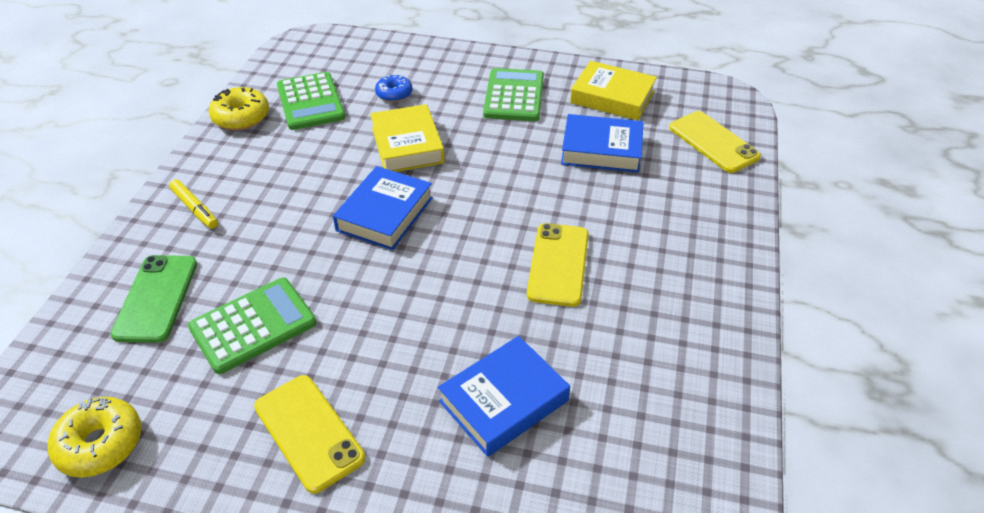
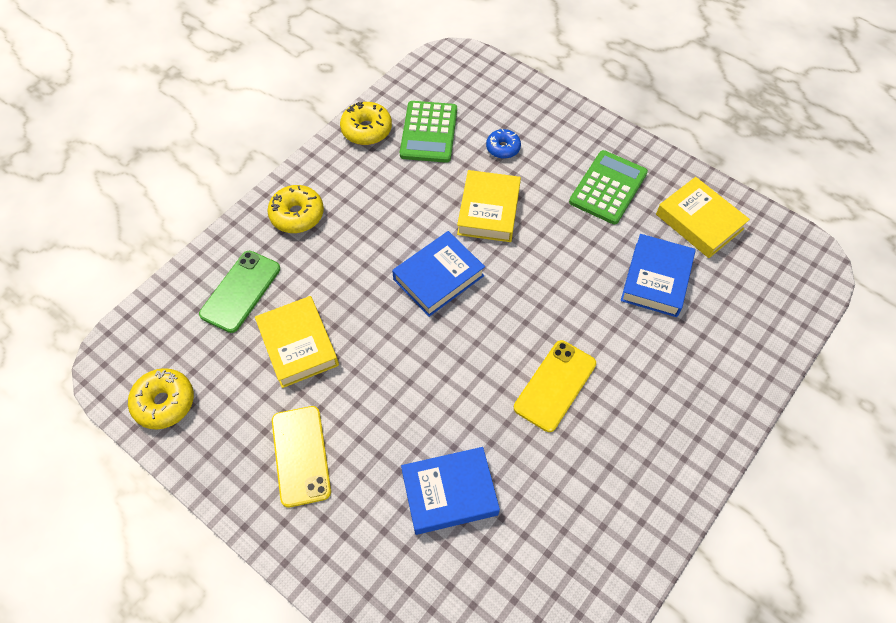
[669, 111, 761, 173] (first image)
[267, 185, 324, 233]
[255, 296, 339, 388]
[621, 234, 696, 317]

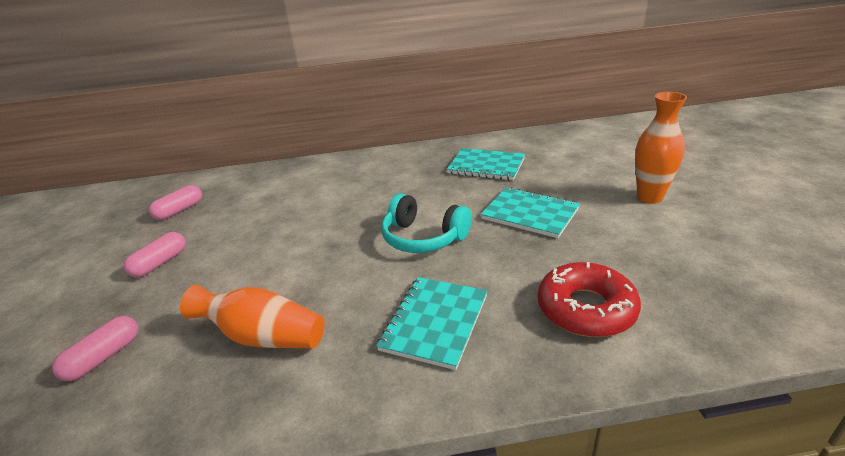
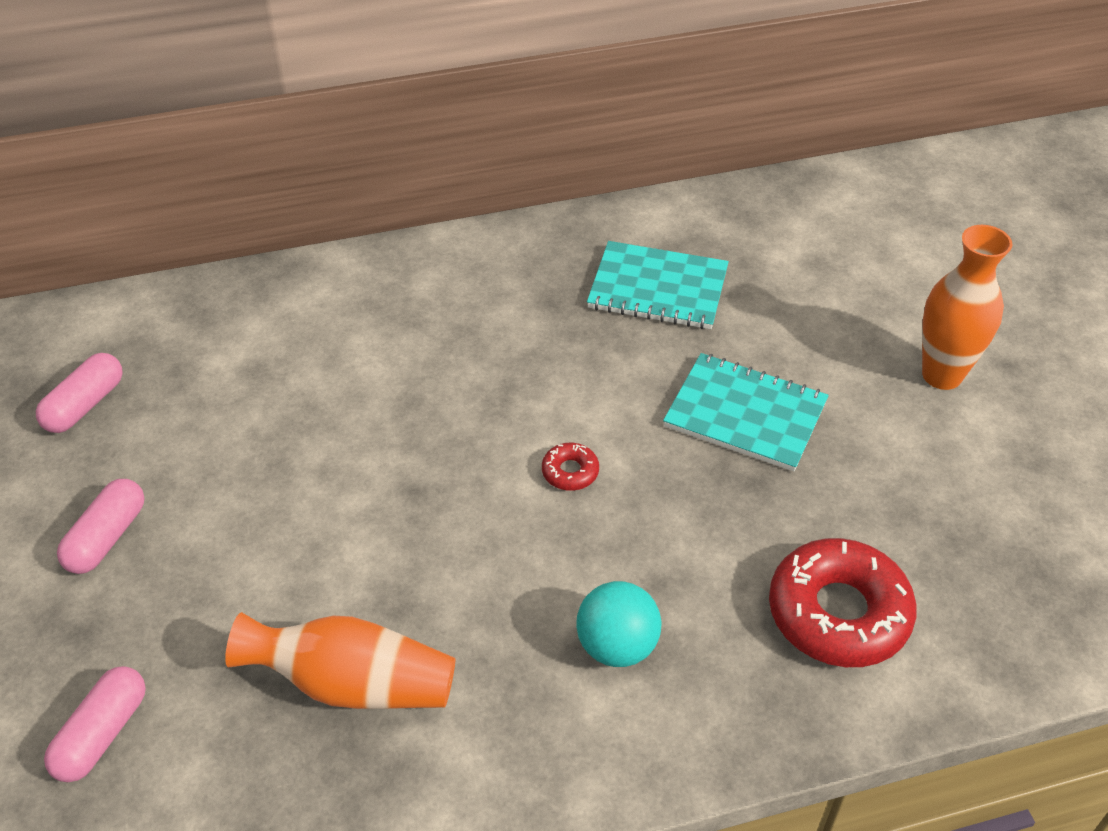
[576, 581, 661, 667]
[542, 443, 599, 491]

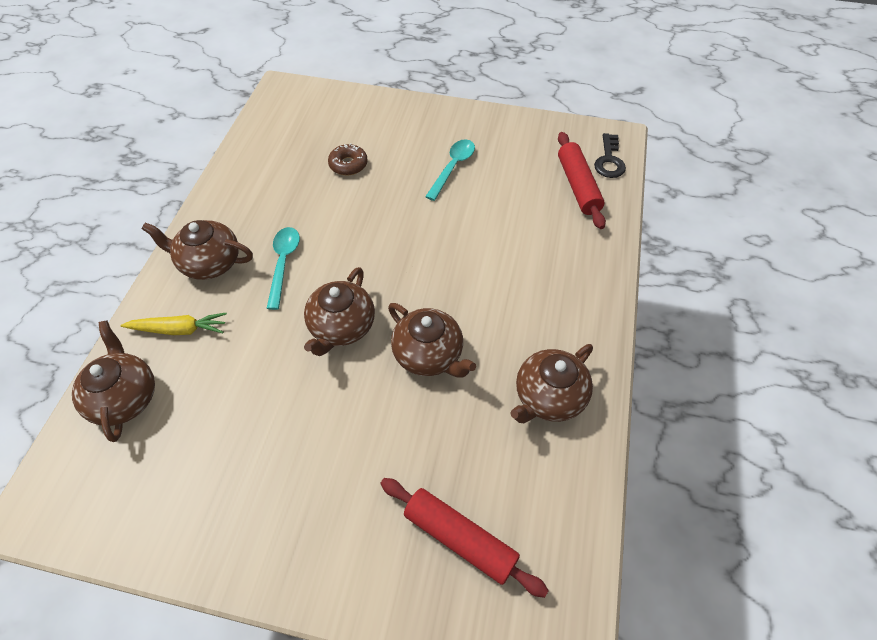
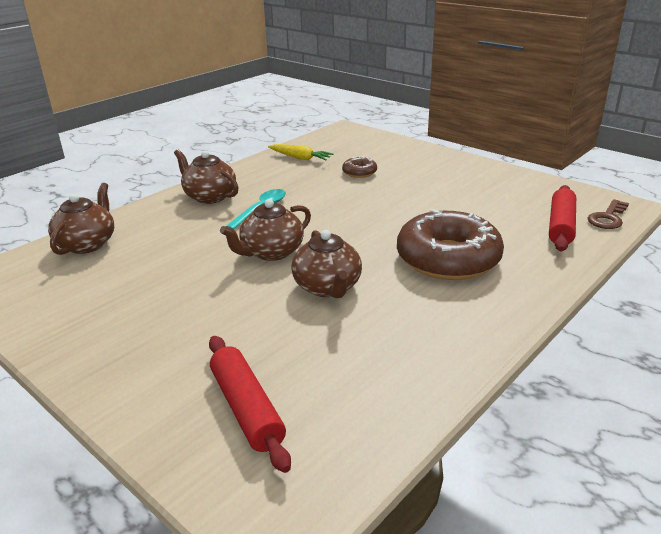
[425, 139, 475, 201] (first image)
[510, 344, 593, 423] (first image)
[397, 209, 504, 280]
[268, 144, 334, 160]
[588, 199, 629, 229]

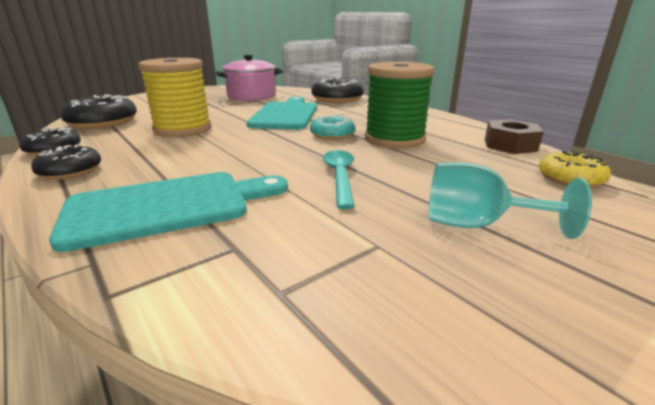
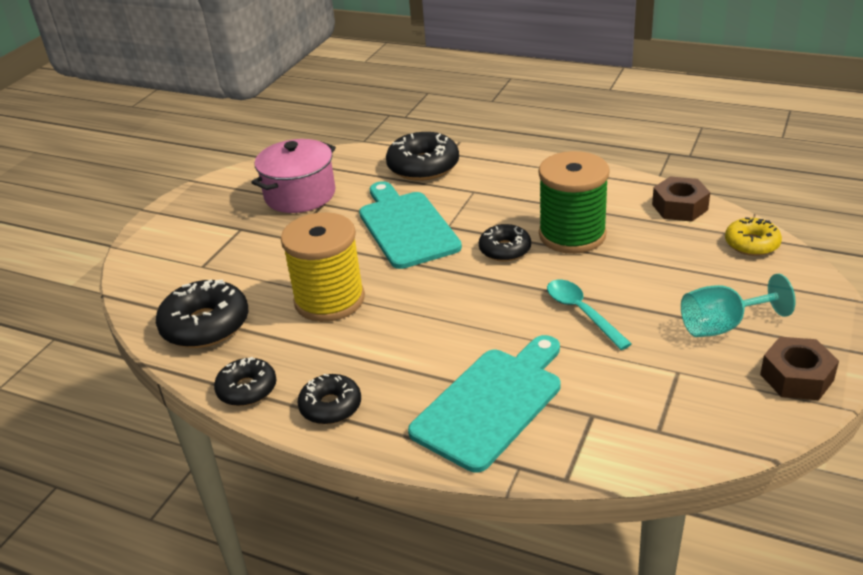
[760, 337, 839, 400]
[479, 224, 531, 261]

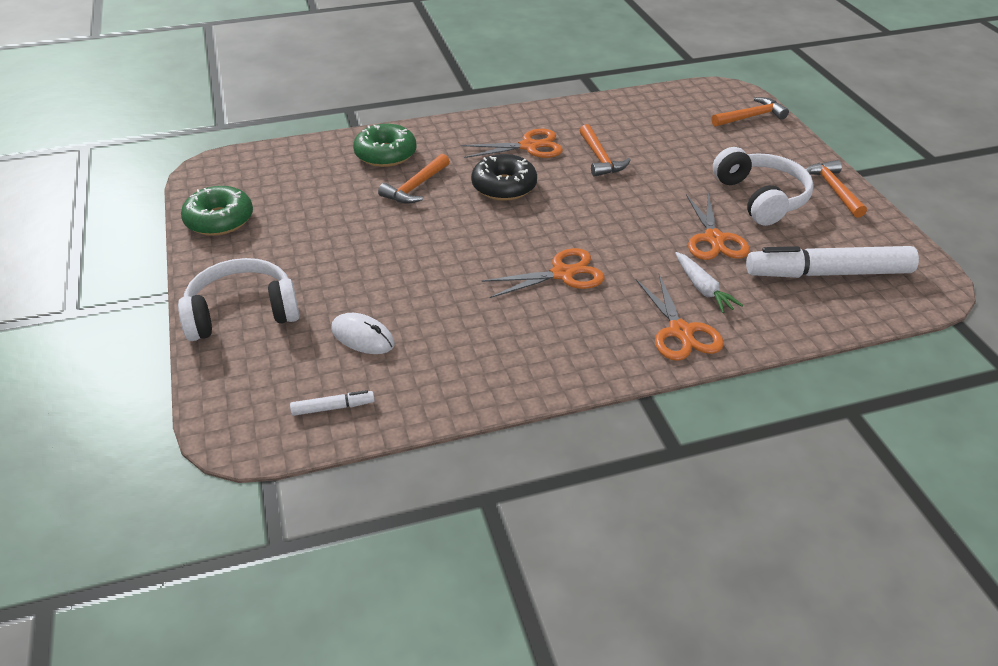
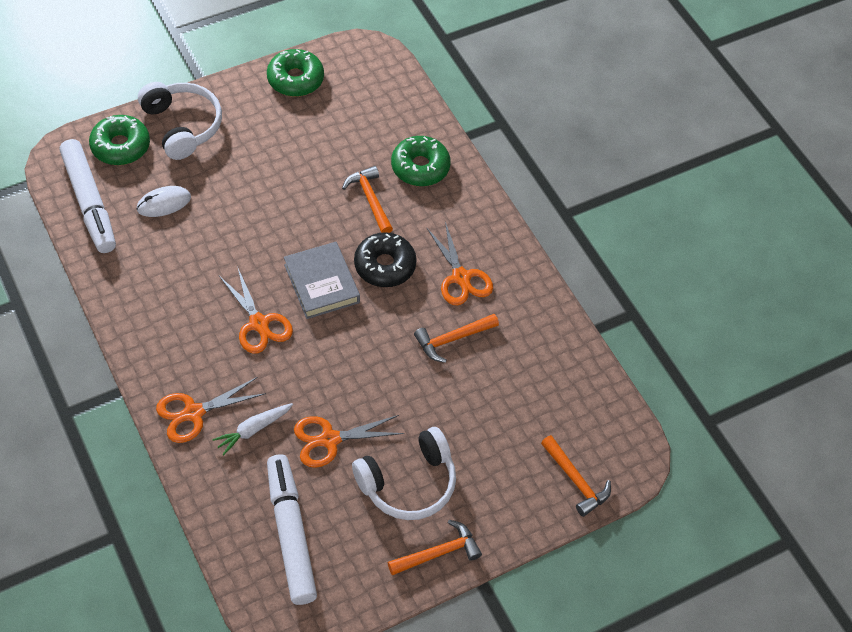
[89, 115, 150, 165]
[284, 242, 360, 319]
[136, 186, 191, 217]
[342, 166, 393, 233]
[60, 139, 116, 253]

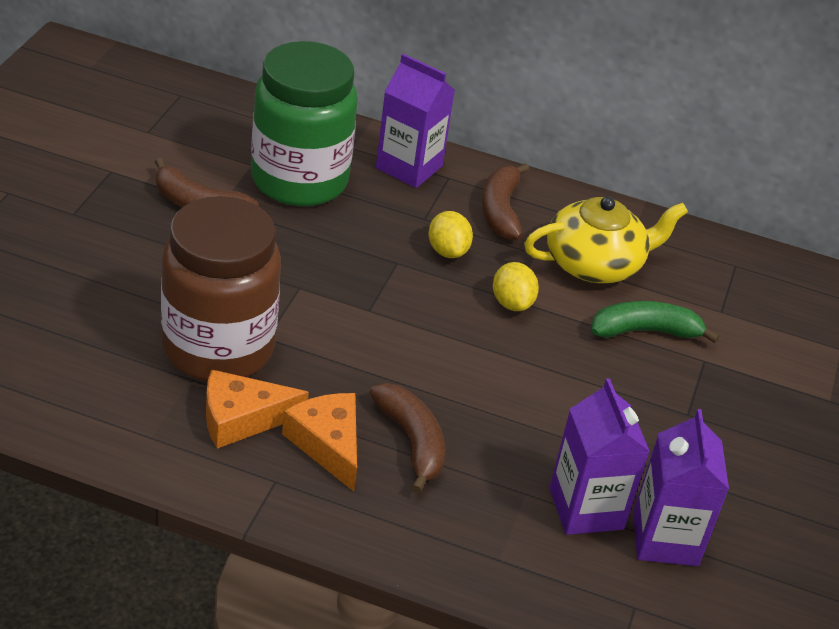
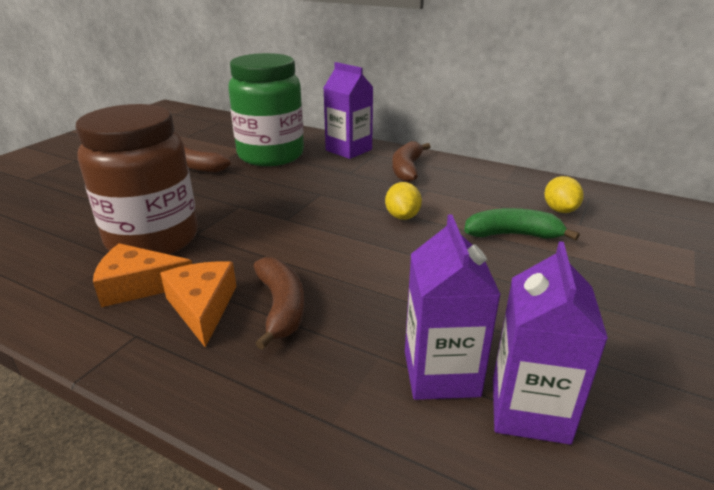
[524, 196, 688, 283] (first image)
[544, 176, 584, 213]

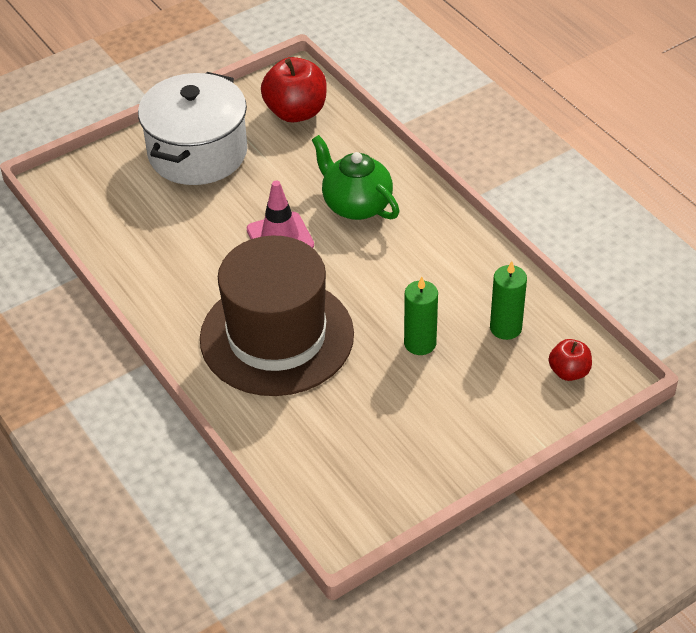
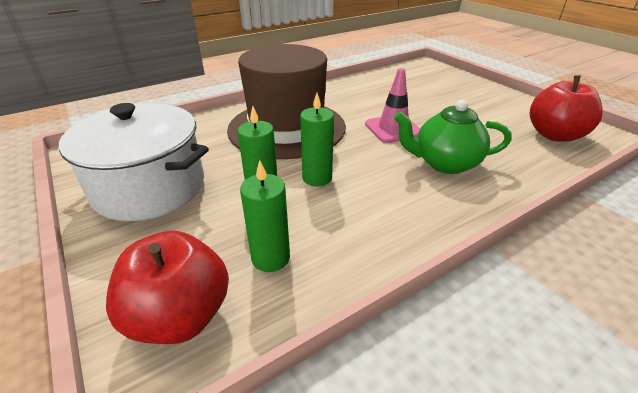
[300, 93, 334, 186]
[59, 103, 209, 221]
[394, 100, 512, 174]
[106, 231, 229, 344]

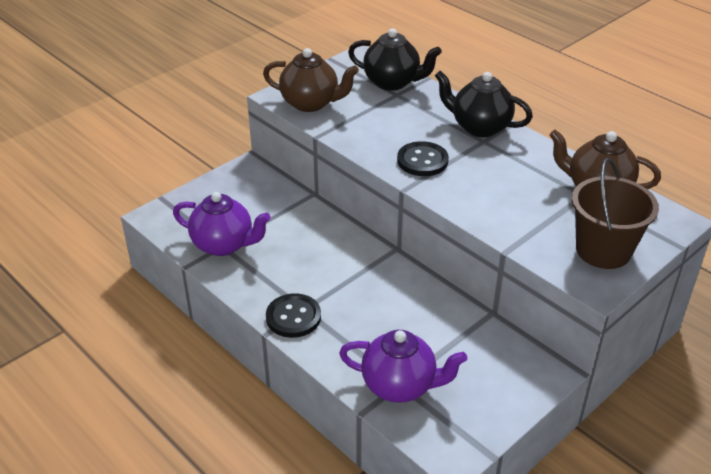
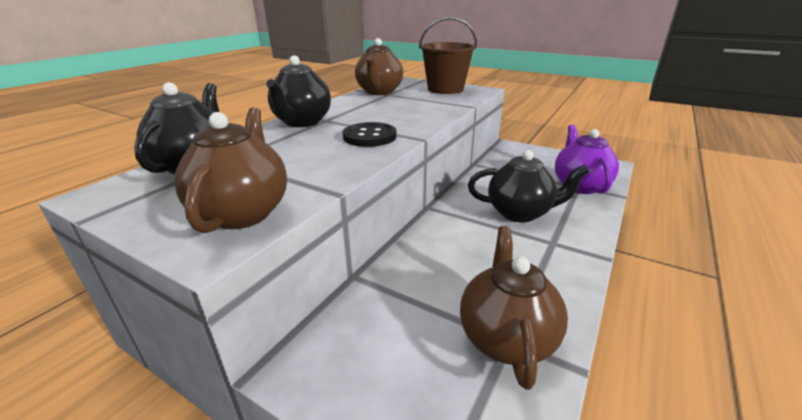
[266, 293, 321, 338] (first image)
[468, 150, 589, 222]
[460, 226, 568, 390]

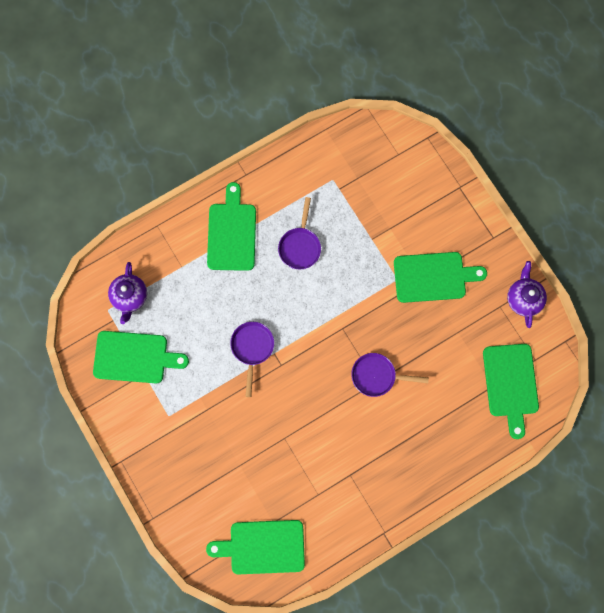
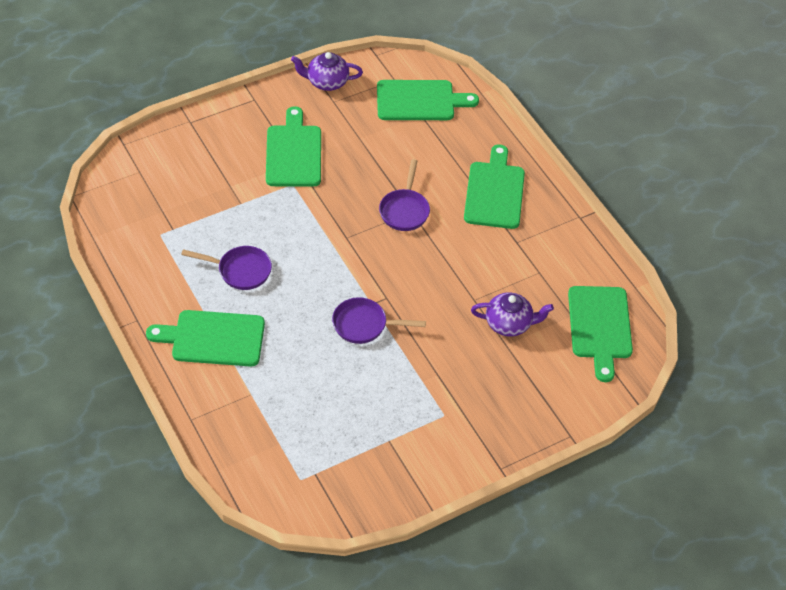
[464, 145, 525, 229]
[471, 292, 554, 337]

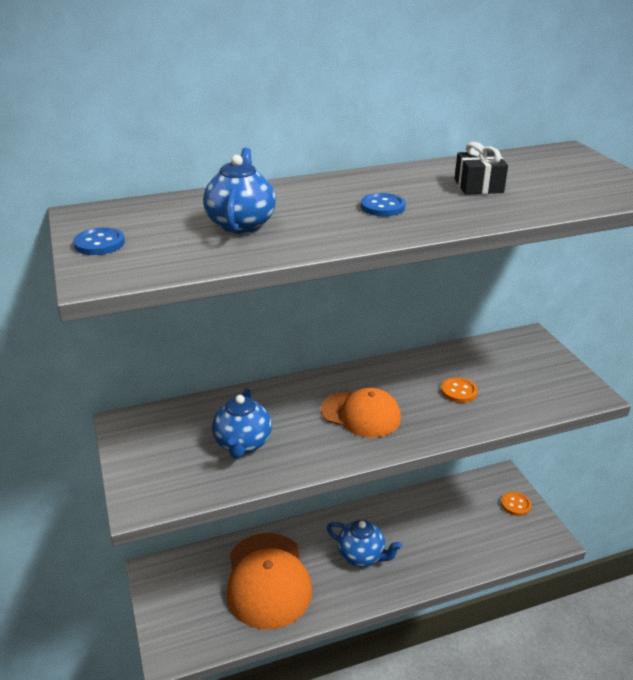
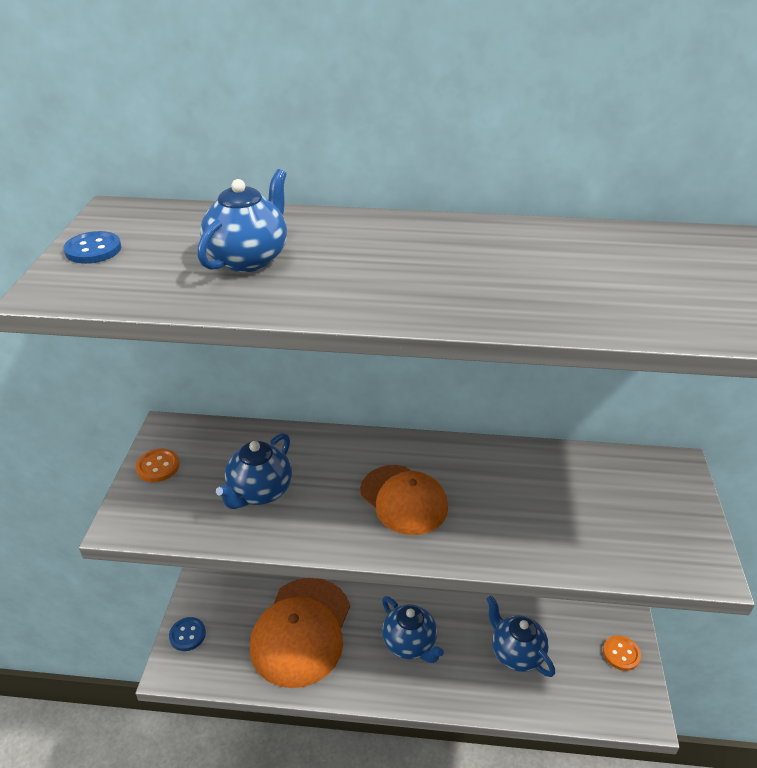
[455, 142, 508, 195] (first image)
[486, 596, 555, 677]
[169, 617, 206, 651]
[136, 449, 180, 482]

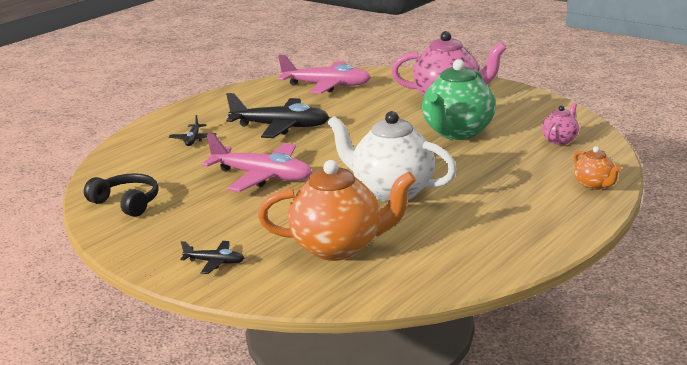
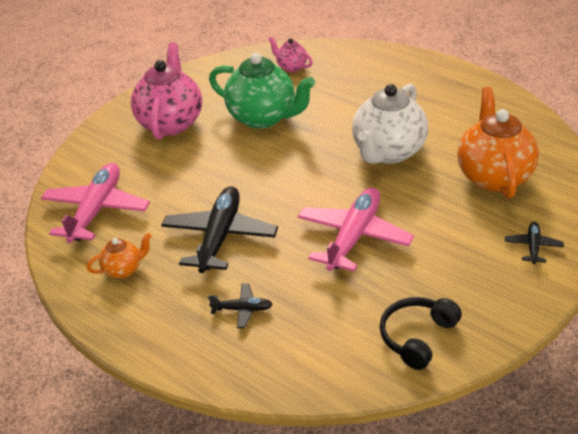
[86, 233, 152, 278]

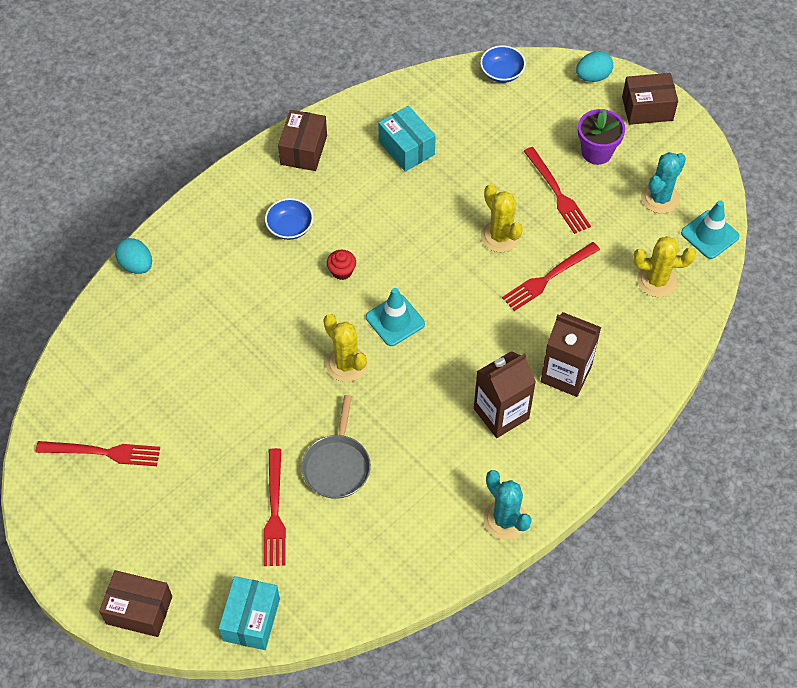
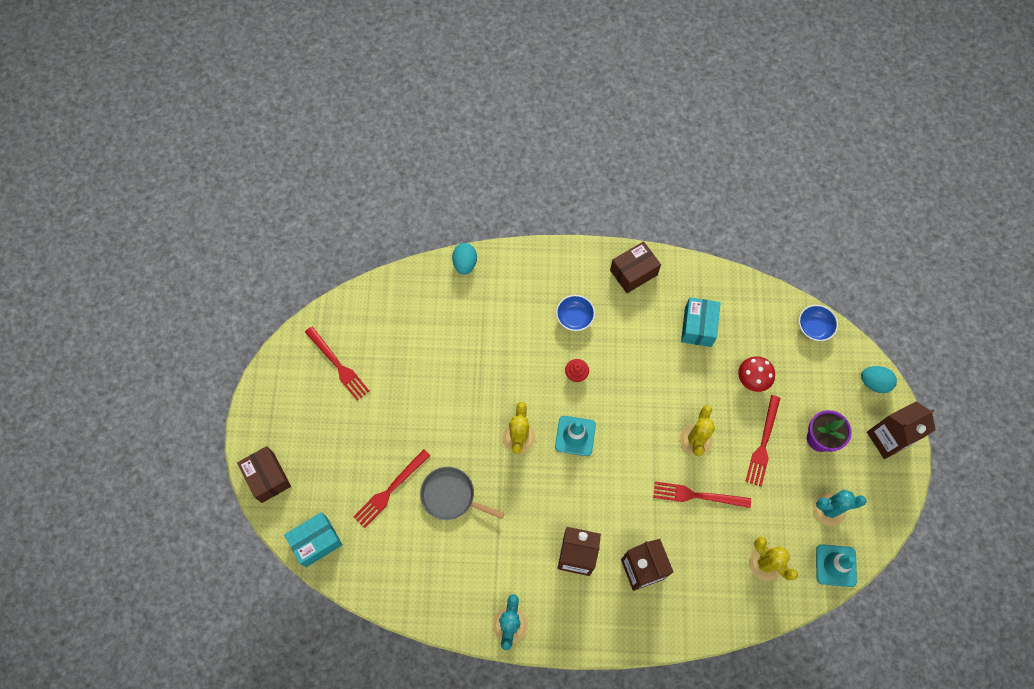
[738, 356, 775, 392]
[867, 401, 936, 459]
[420, 467, 504, 520]

